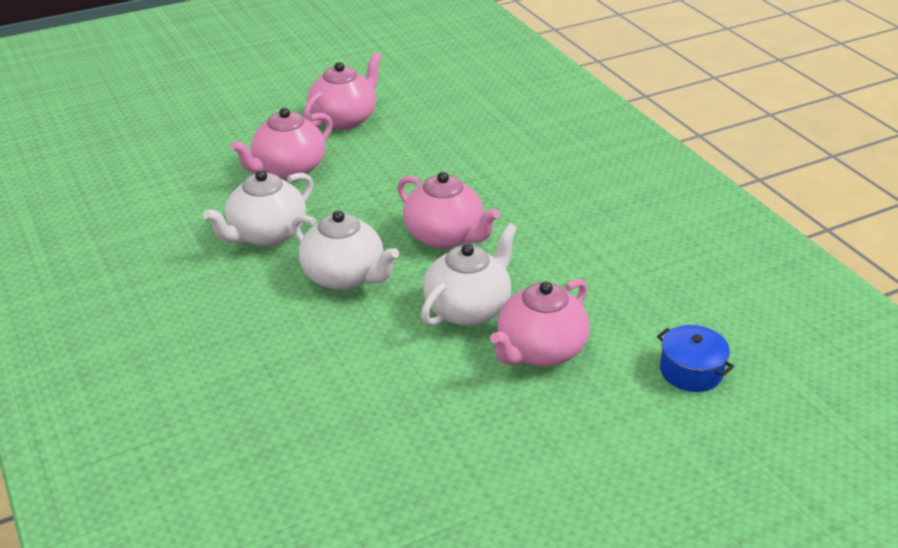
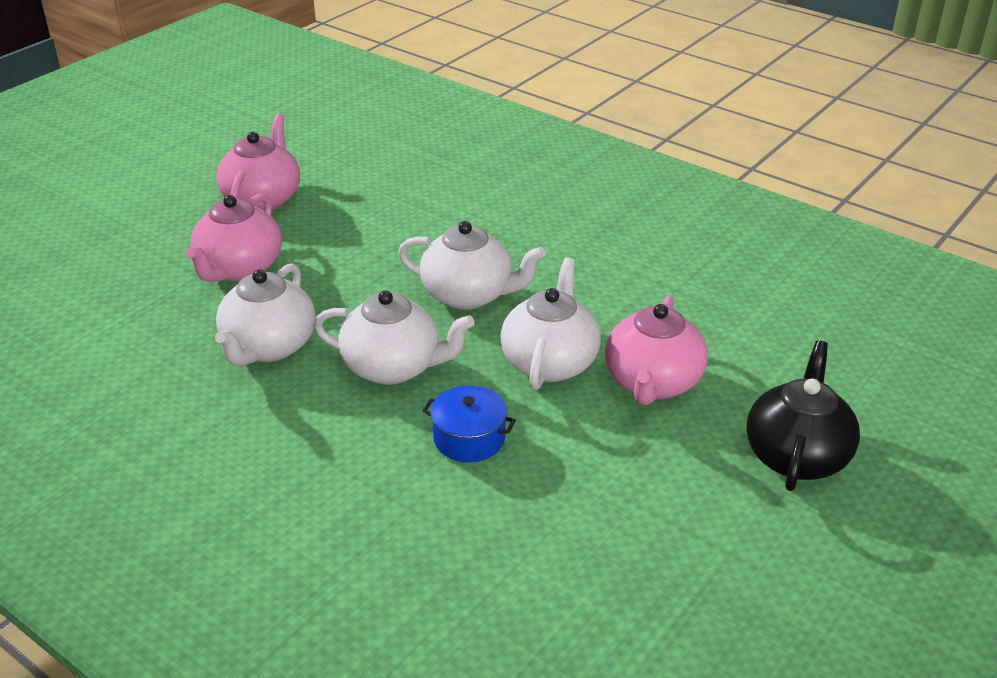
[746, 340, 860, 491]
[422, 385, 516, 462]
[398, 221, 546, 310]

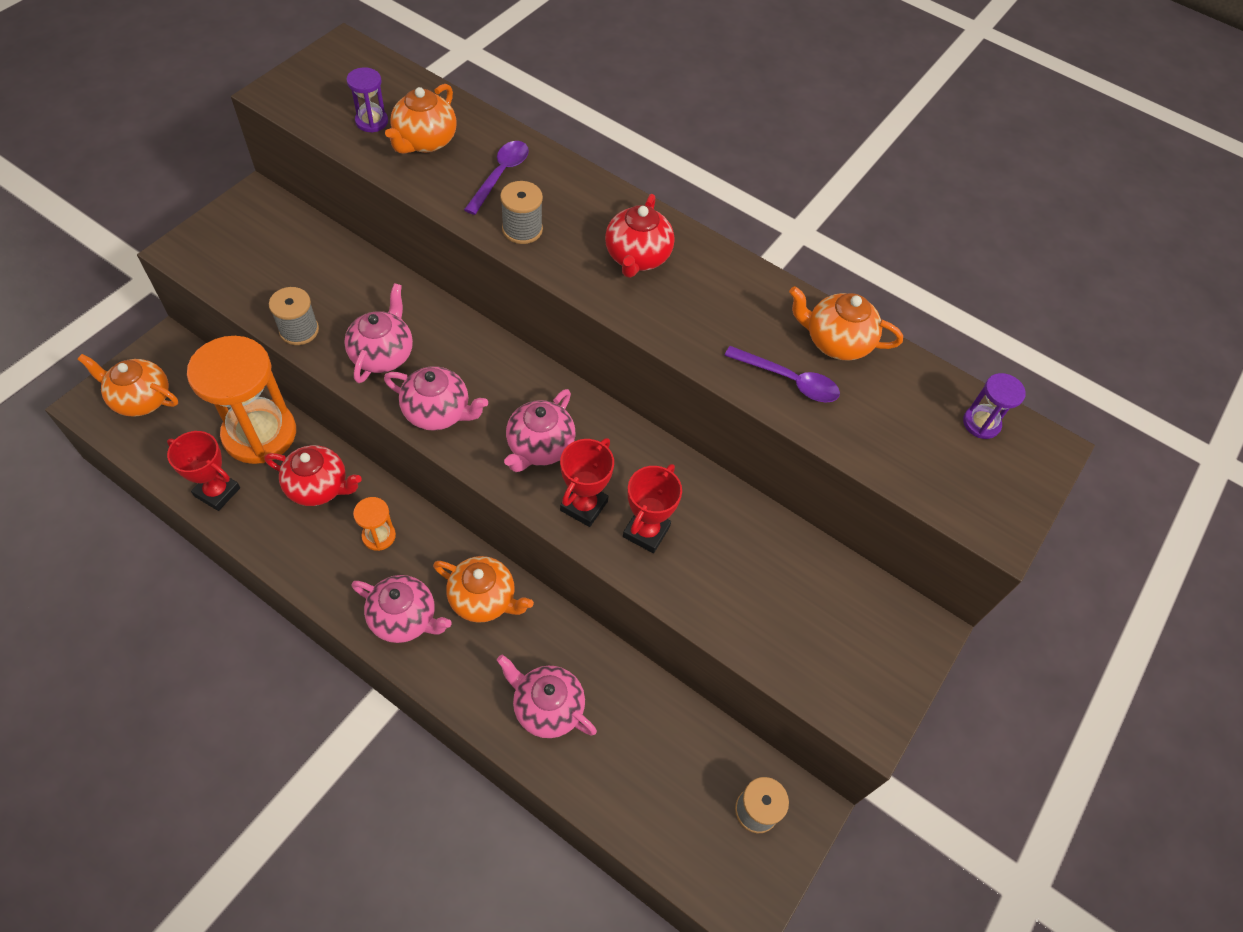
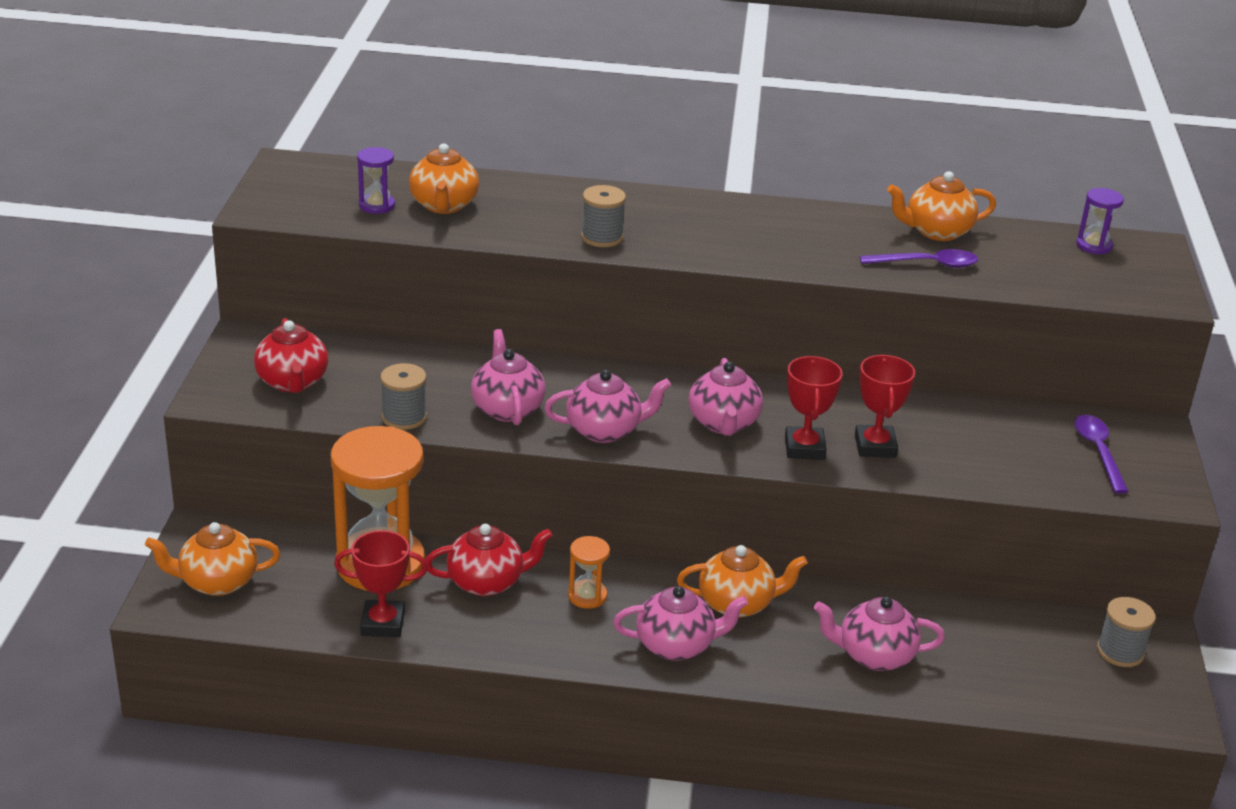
[1074, 415, 1129, 494]
[254, 318, 328, 393]

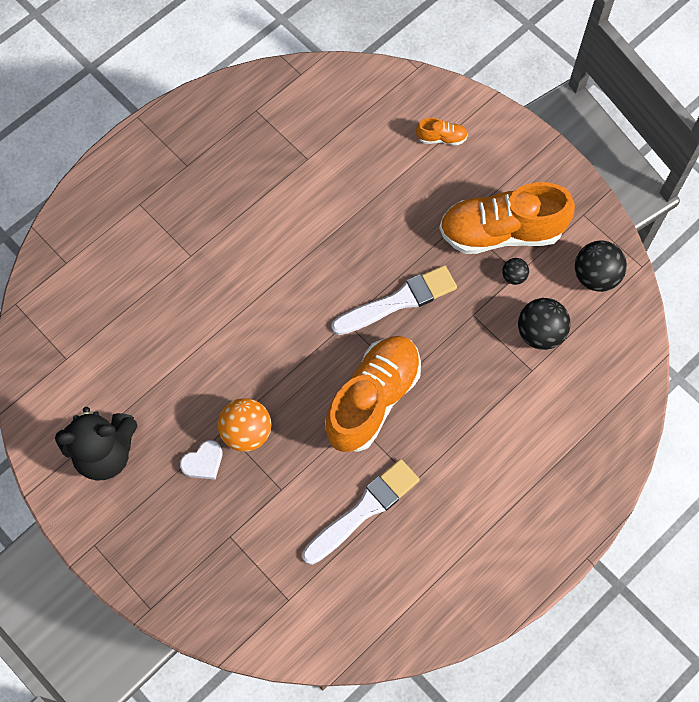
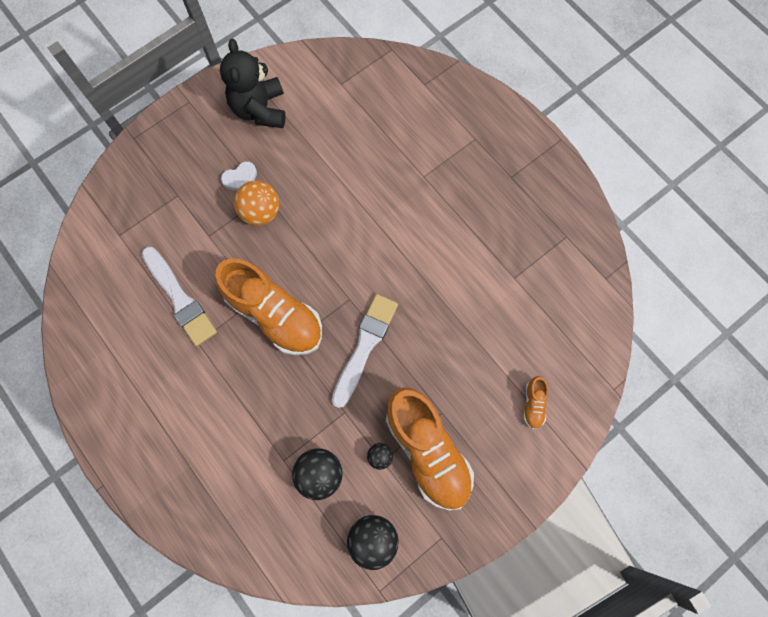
[221, 161, 257, 191]
[332, 294, 398, 408]
[386, 387, 474, 510]

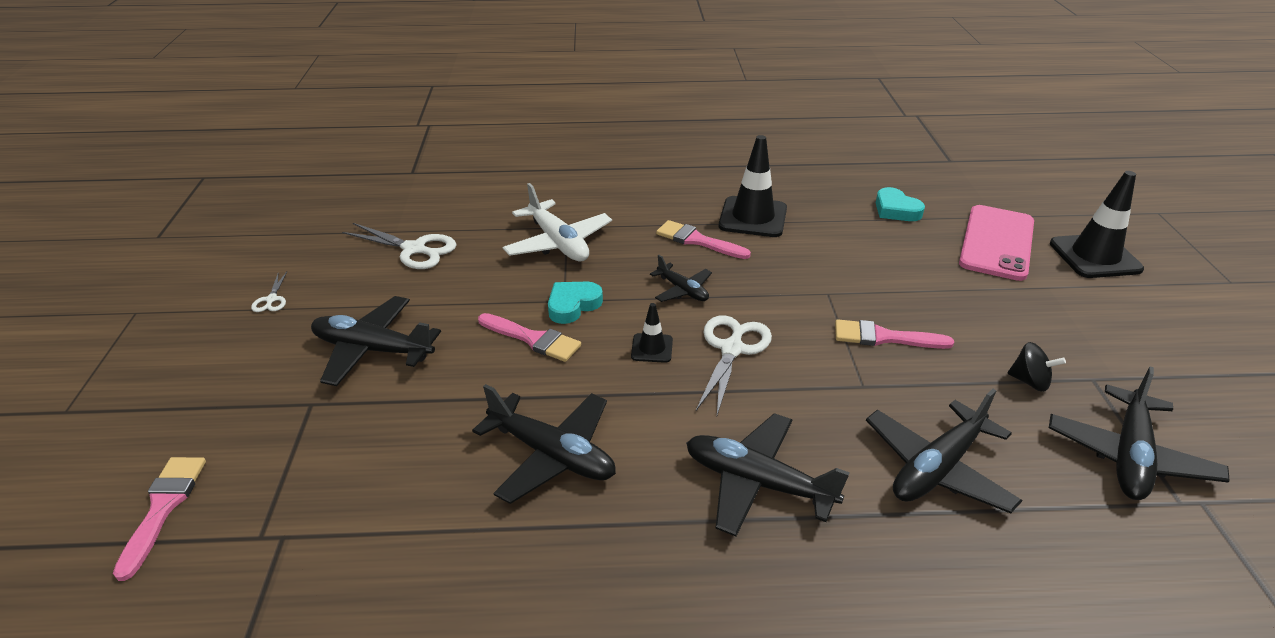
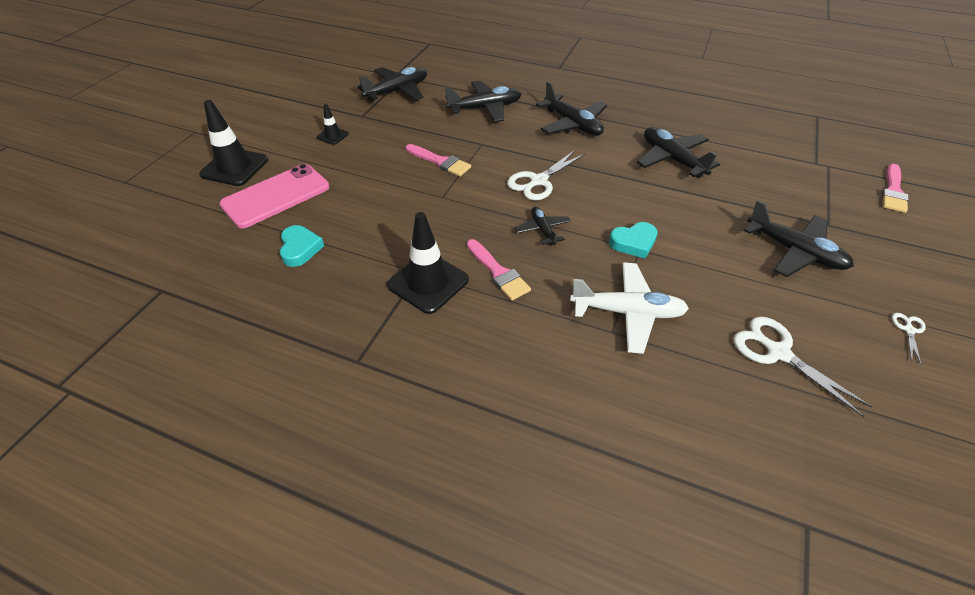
[478, 313, 581, 362] (first image)
[1008, 342, 1066, 392] (first image)
[317, 104, 349, 145]
[570, 262, 689, 354]

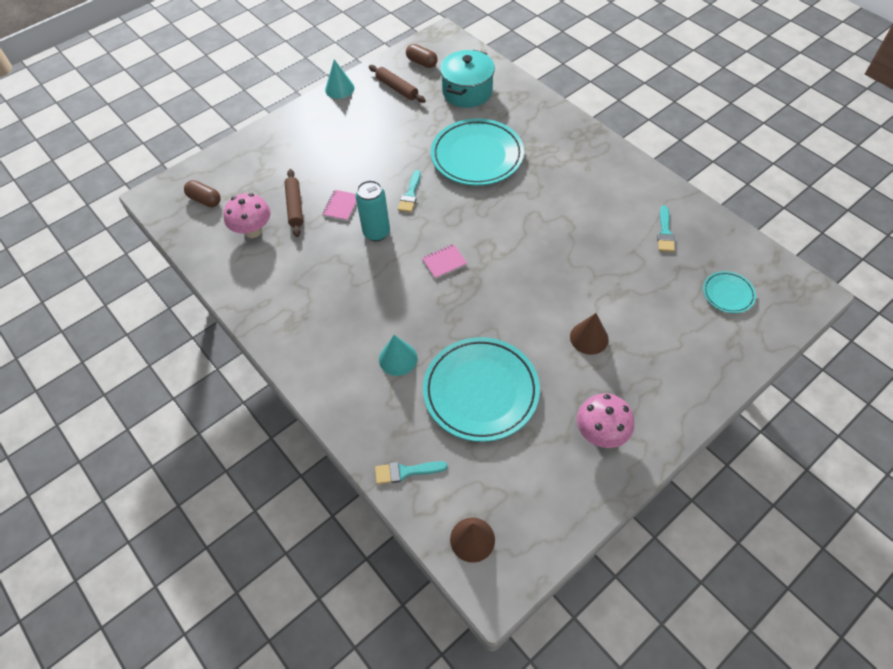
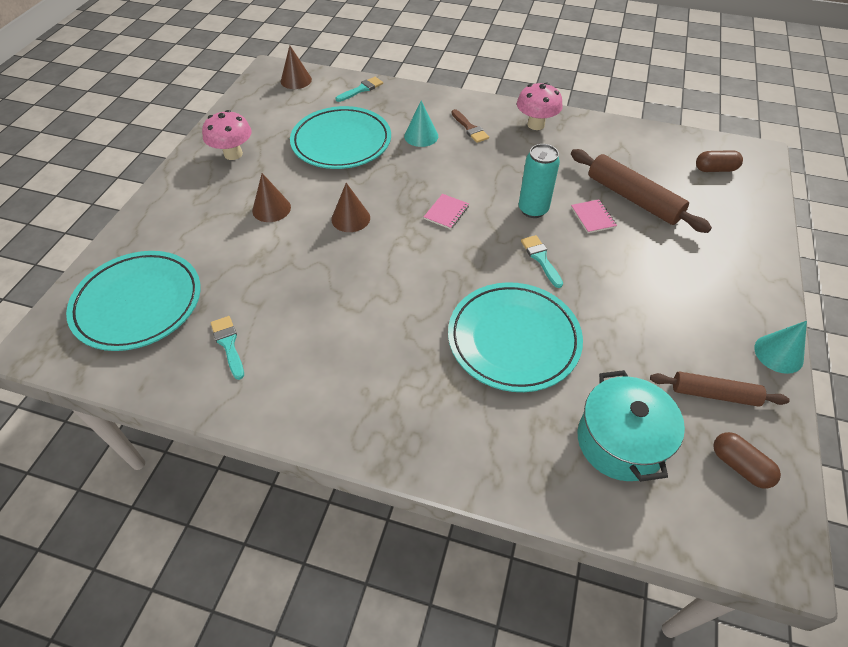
[331, 183, 370, 232]
[451, 109, 489, 143]
[517, 82, 563, 130]
[713, 432, 781, 489]
[571, 149, 712, 233]
[66, 251, 201, 351]

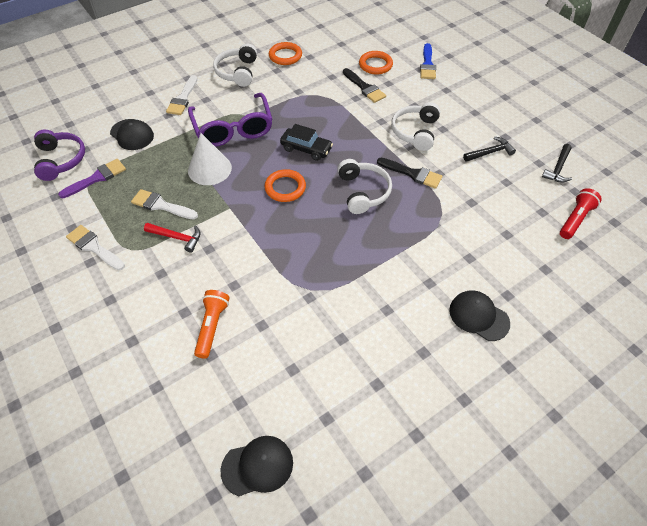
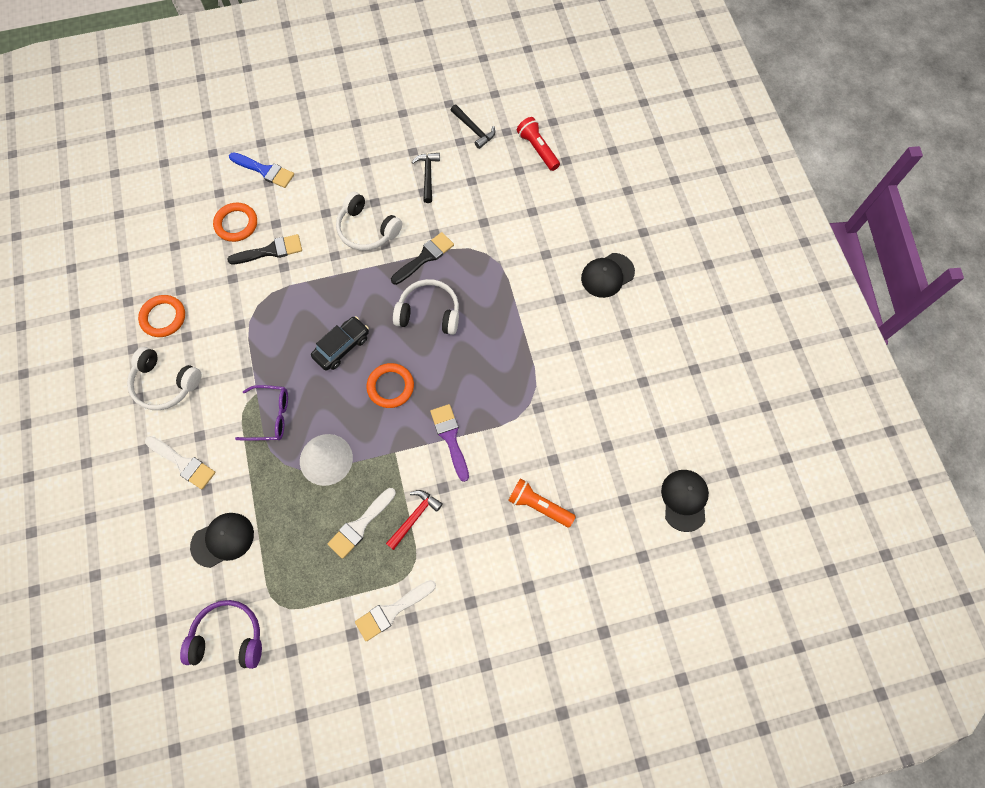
[430, 404, 469, 482]
[235, 385, 288, 441]

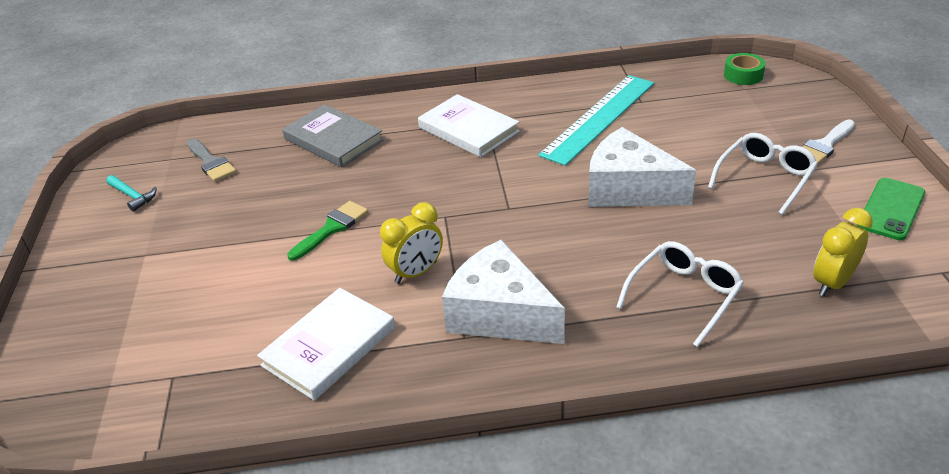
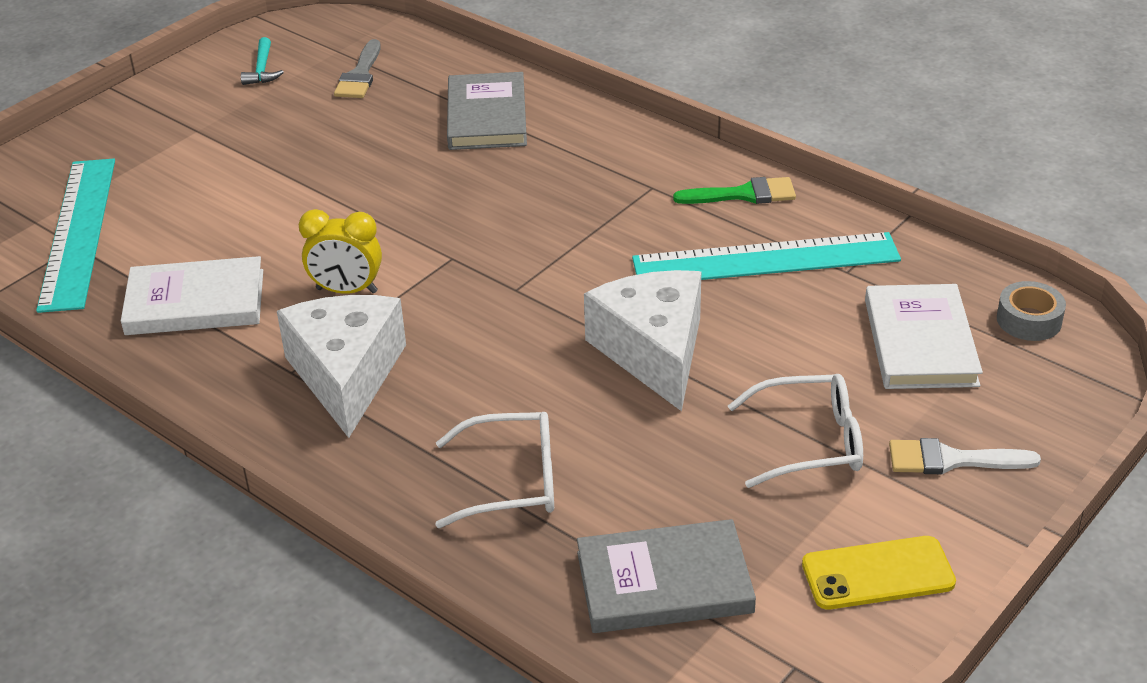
[36, 159, 115, 313]
[673, 177, 796, 204]
[865, 284, 983, 389]
[577, 519, 756, 633]
[997, 281, 1066, 341]
[802, 536, 956, 609]

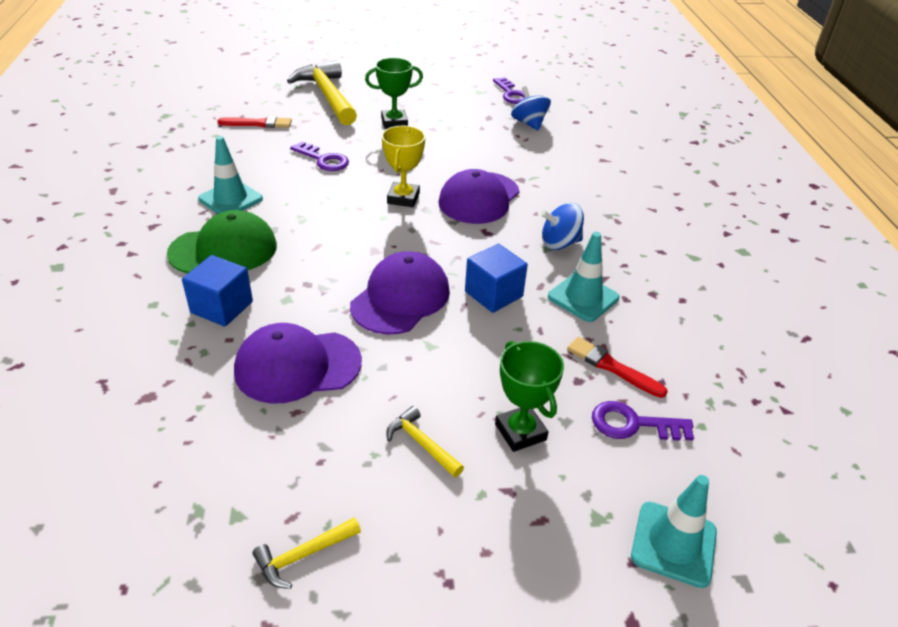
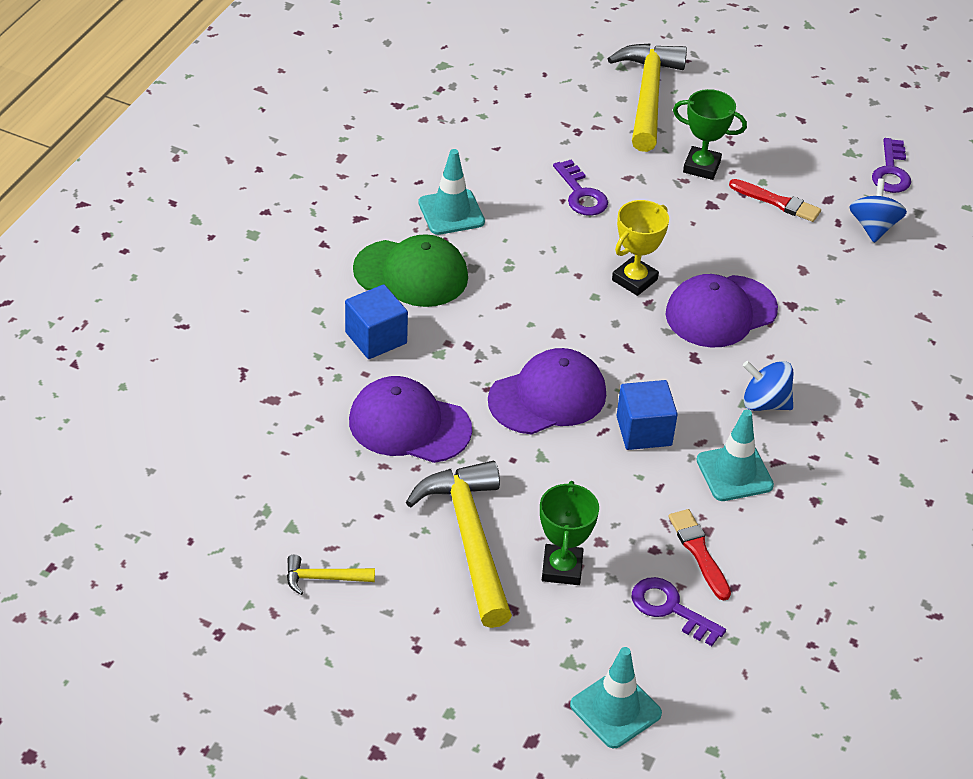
[729, 179, 821, 222]
[406, 461, 512, 628]

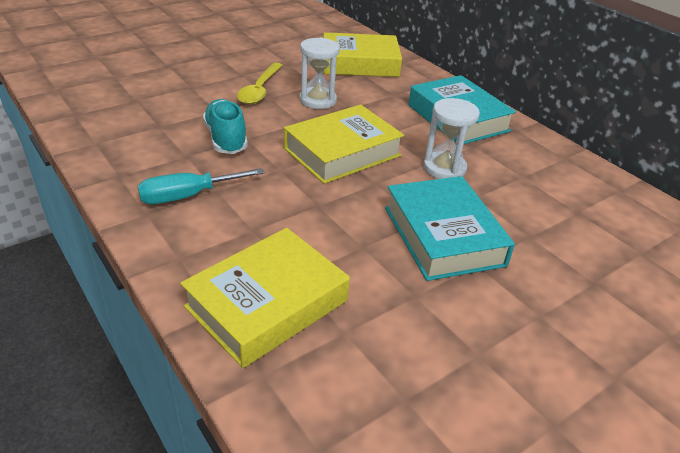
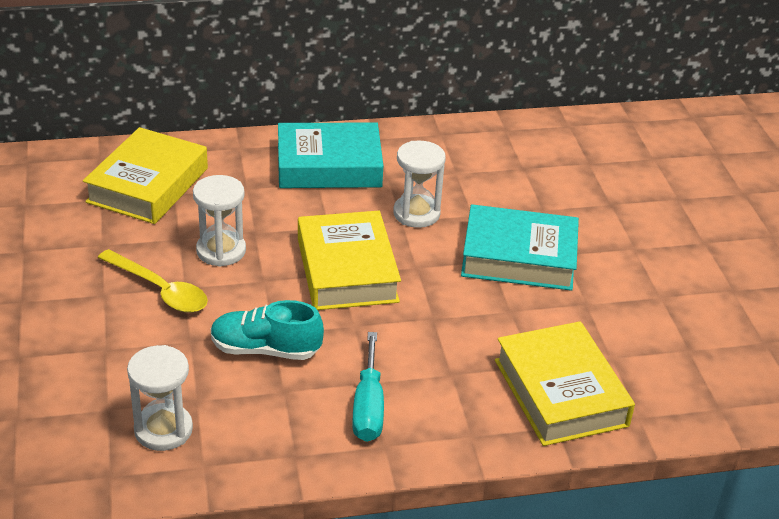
[127, 345, 193, 451]

